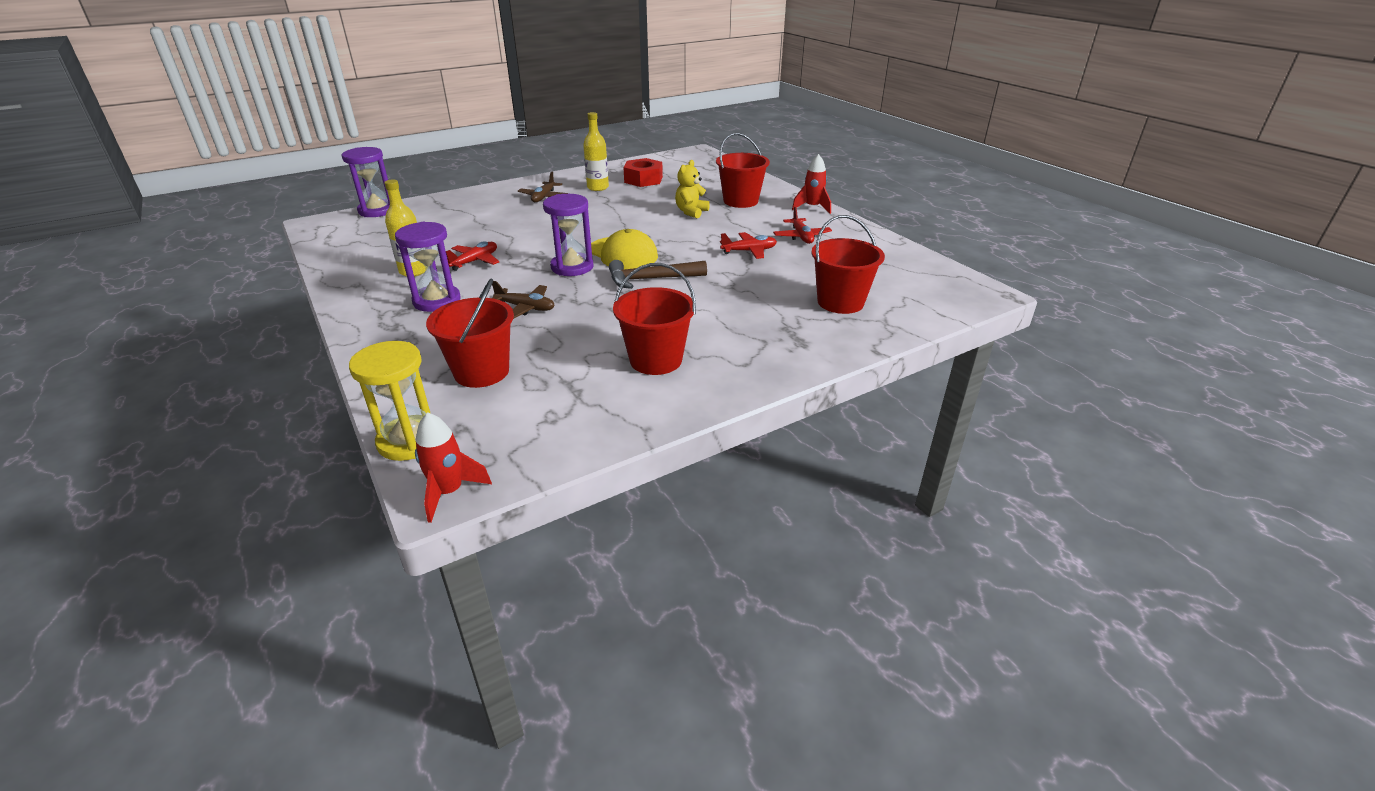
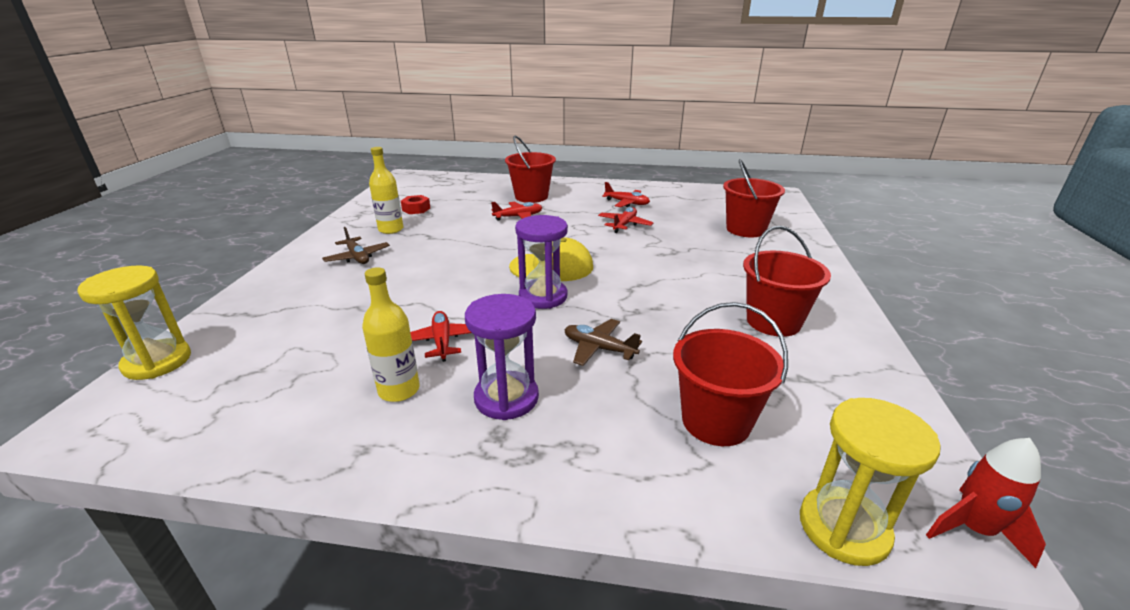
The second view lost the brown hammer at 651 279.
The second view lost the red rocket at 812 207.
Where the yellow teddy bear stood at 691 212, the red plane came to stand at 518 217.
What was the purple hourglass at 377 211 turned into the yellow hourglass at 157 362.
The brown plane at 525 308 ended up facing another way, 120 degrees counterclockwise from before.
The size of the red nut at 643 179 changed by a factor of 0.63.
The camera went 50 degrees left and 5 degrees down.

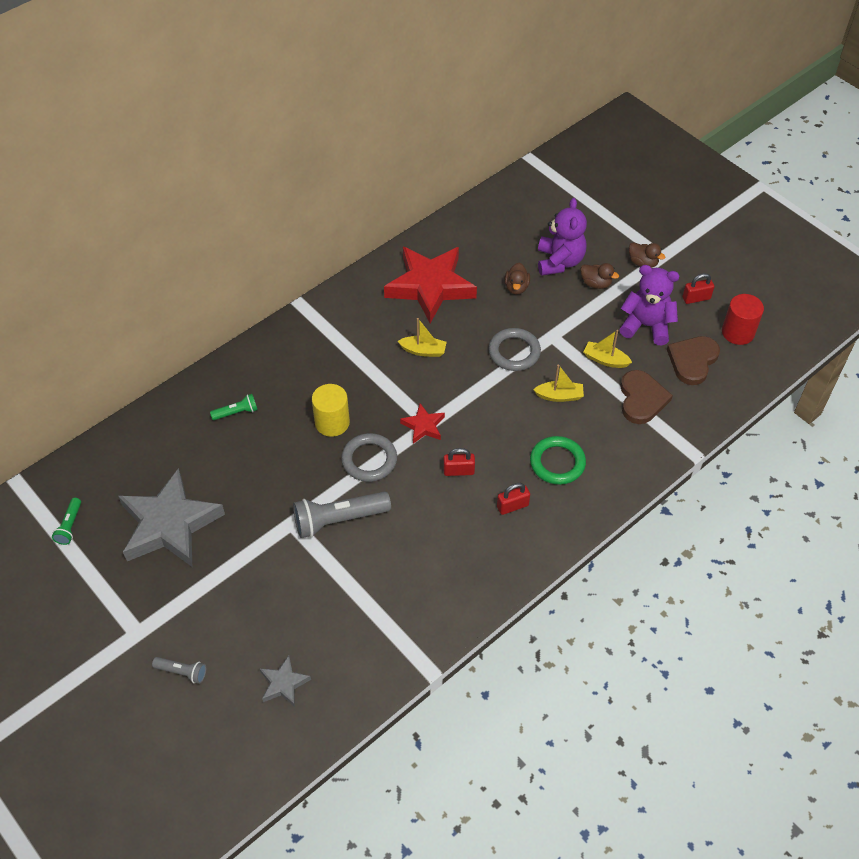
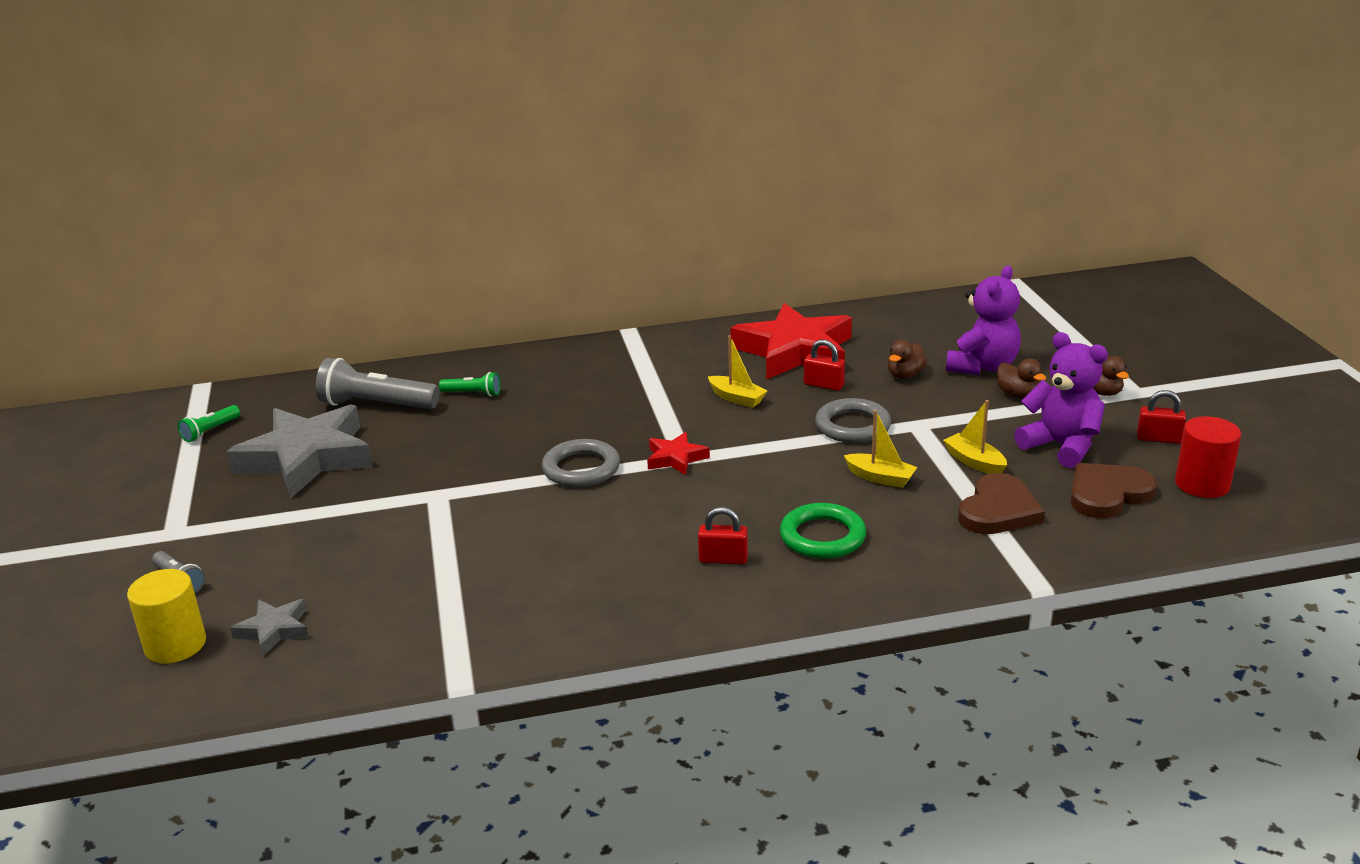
The grey flashlight ended up elsewhere, having gone from 339 520 to 376 405.
The yellow cylinder ended up elsewhere, having gone from 332 422 to 175 645.
The red padlock ended up elsewhere, having gone from 458 471 to 823 385.
The camera went 30 degrees right and 25 degrees down.

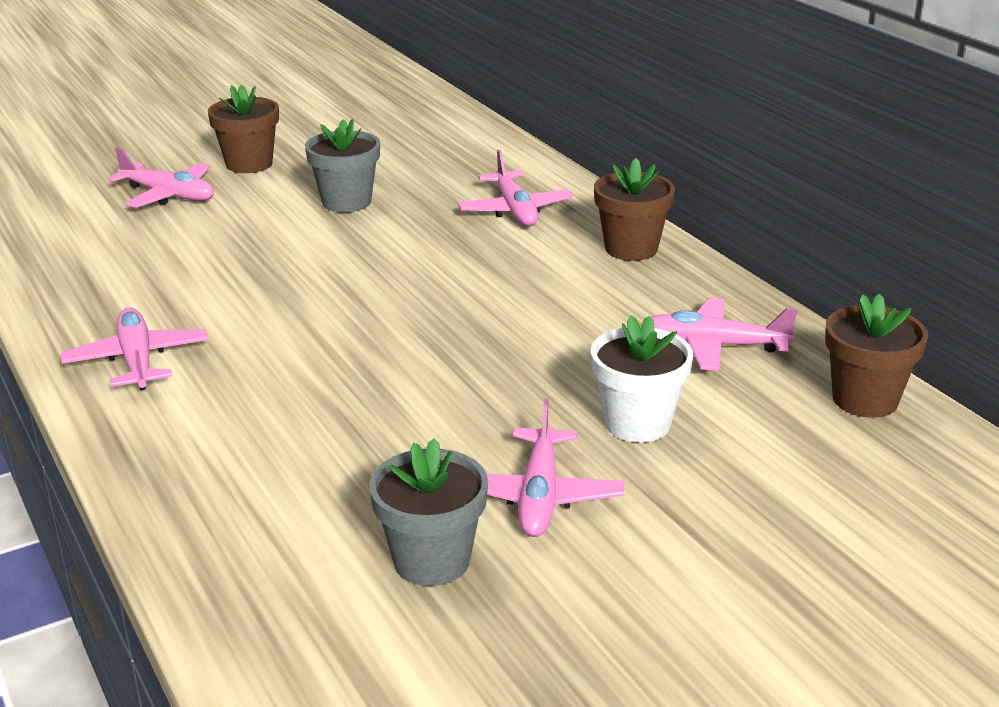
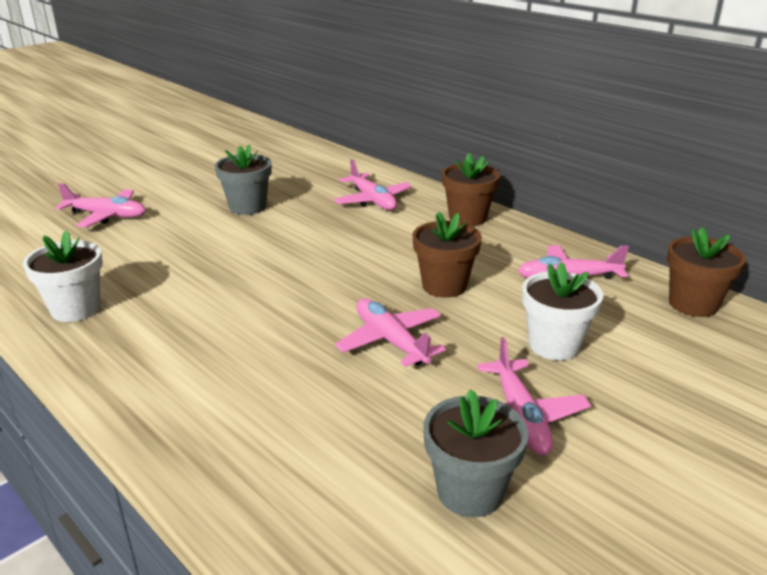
The second view gained the white flower pot at 76 309.
The pink plane ended up elsewhere, having gone from 137 360 to 390 340.
The brown flower pot ended up elsewhere, having gone from 249 164 to 444 286.
The camera went 15 degrees left and 0 degrees up.

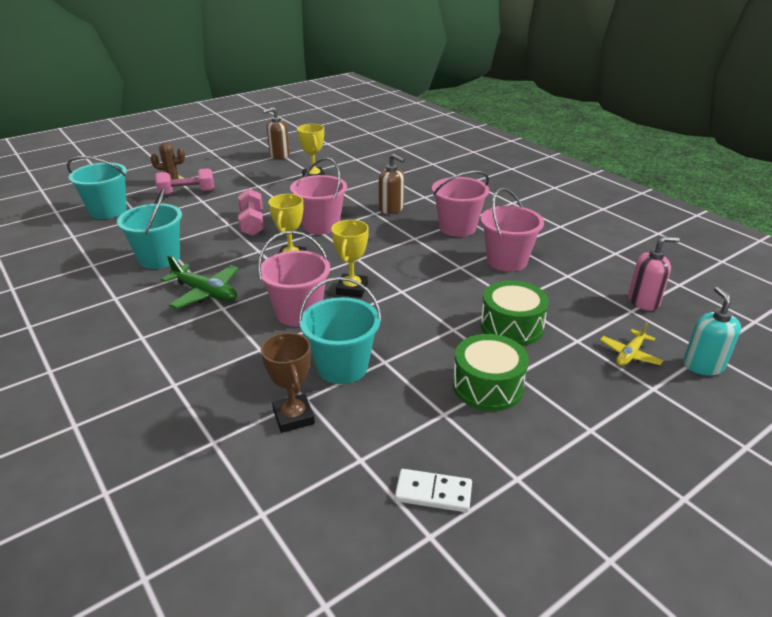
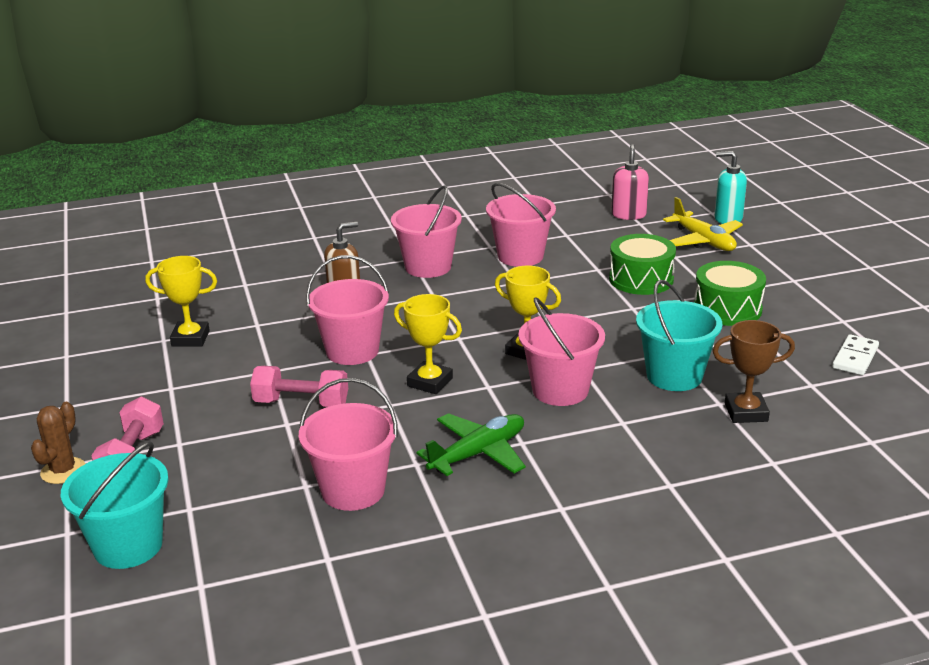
The second view lost the brown soap dispenser at 279 155.
What was the turquoise bucket at 159 258 turned into the pink bucket at 353 490.
The size of the yellow plane at 630 354 changed by a factor of 1.57.
The camera went 70 degrees left and 5 degrees down.

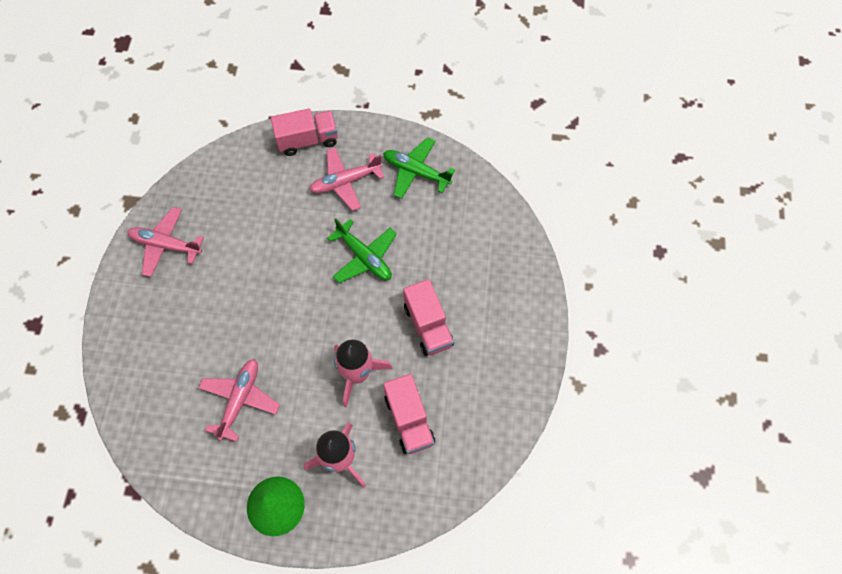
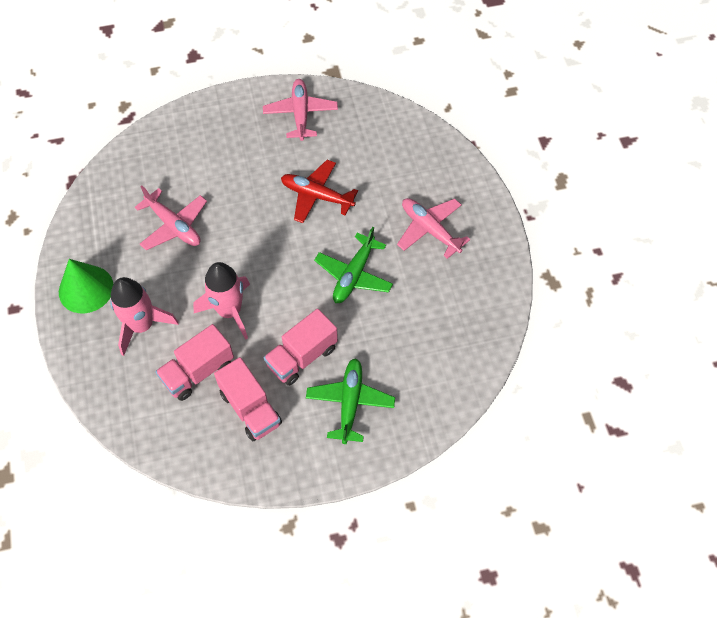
The second view gained the red plane at 317 196.
The pink truck ended up elsewhere, having gone from 307 140 to 251 408.
The green plane ended up elsewhere, having gone from 416 172 to 350 402.
The pink plane at 240 400 ended up facing another way, 45 degrees clockwise from before.
The camera went 70 degrees right and 5 degrees down.

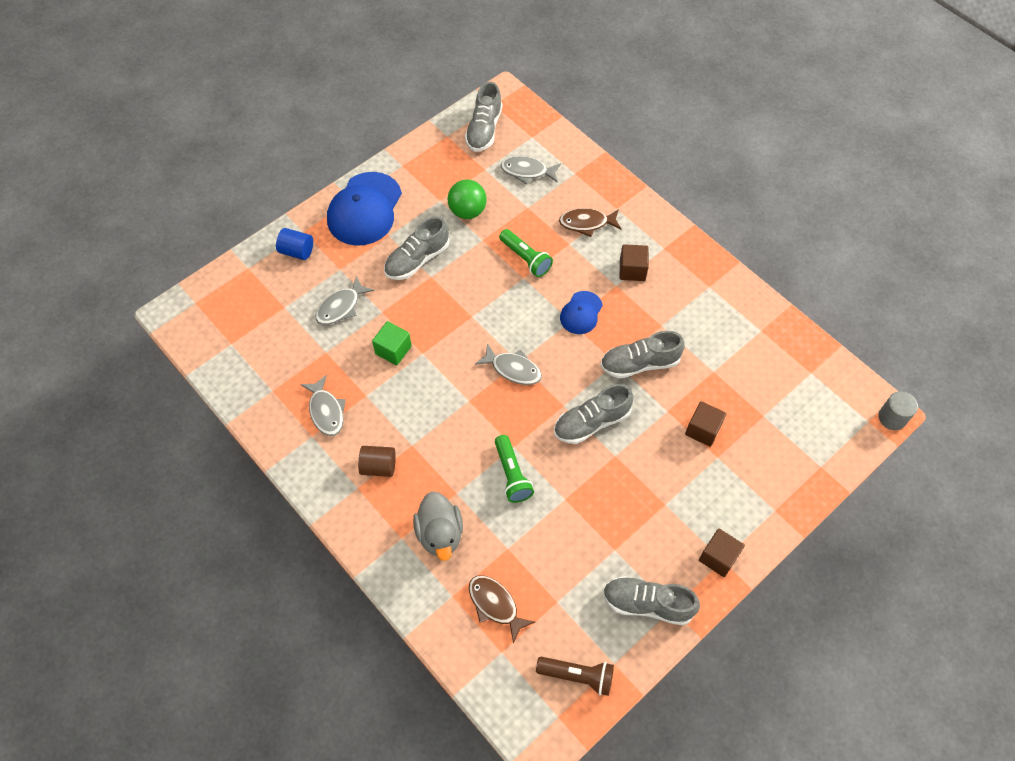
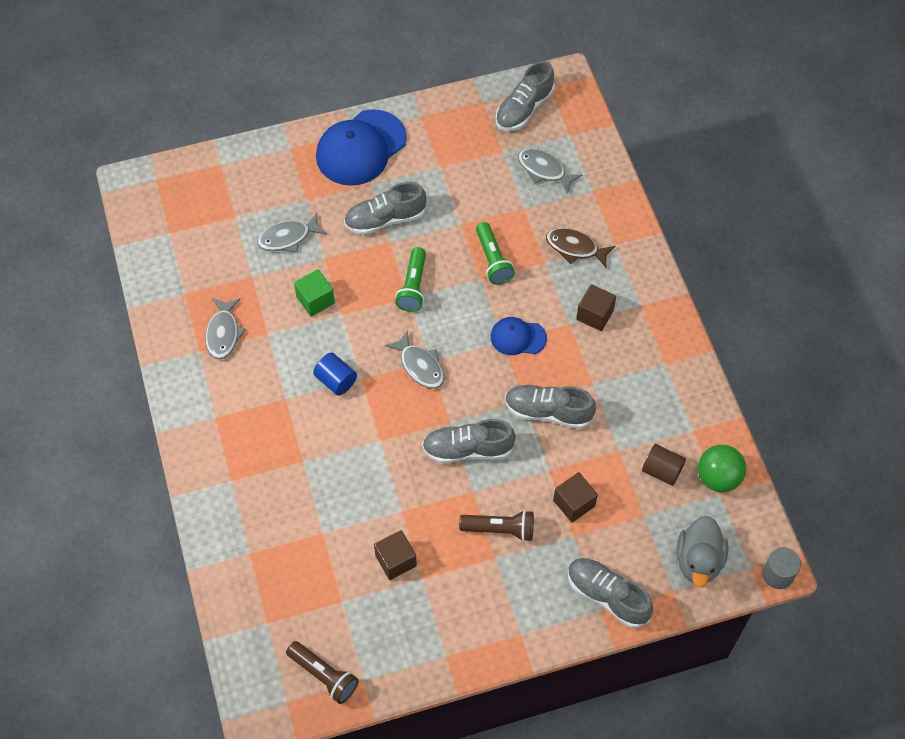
The second view lost the brown fish at 495 605.
The second view gained the brown flashlight at 500 529.
The blue cylinder ended up elsewhere, having gone from 297 251 to 336 380.
The brown cylinder ended up elsewhere, having gone from 378 466 to 661 471.
The grey duck ended up elsewhere, having gone from 440 534 to 698 561.
The green ball ended up elsewhere, having gone from 467 211 to 718 478.
The green flashlight ended up elsewhere, having gone from 512 474 to 413 287.
The grey shoe ended up elsewhere, having gone from 647 604 to 607 596.
The brown cube ended up elsewhere, having gone from 718 557 to 396 560.
The blue cap at 581 313 ended up facing another way, 45 degrees clockwise from before.
The camera went 25 degrees right and 0 degrees up.

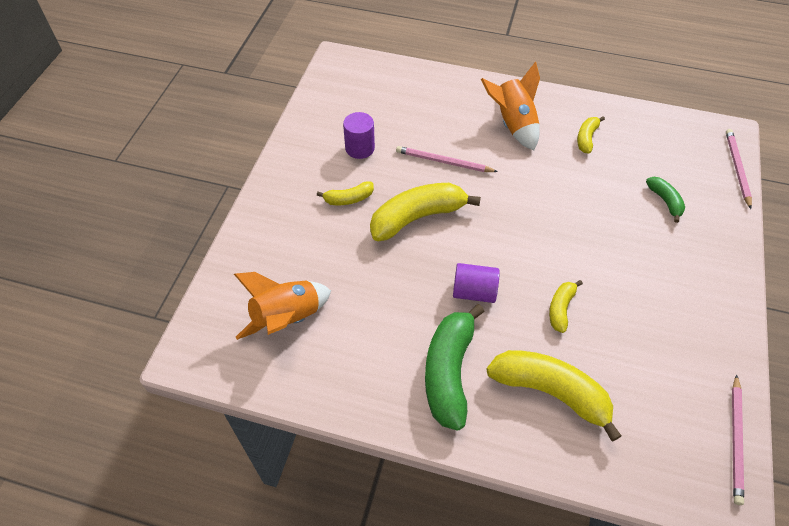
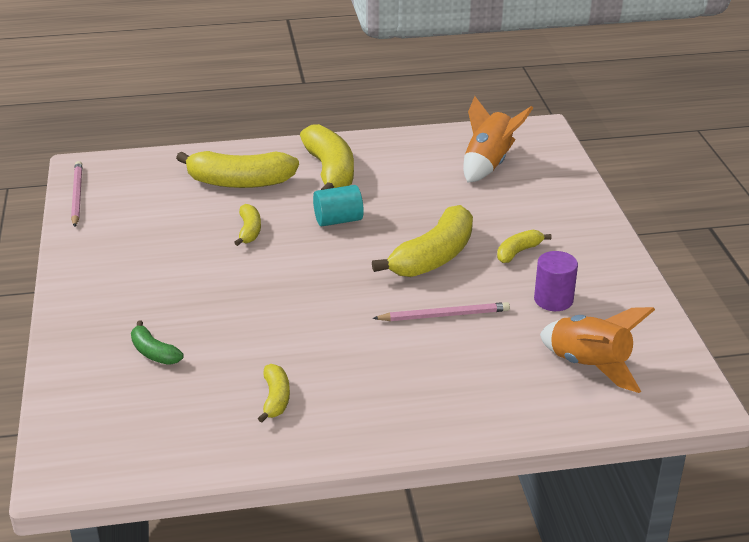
The second view lost the pink pencil at 737 168.
The orange rocket ended up elsewhere, having gone from 513 124 to 589 365.
What was the green banana at 449 372 turned into the yellow banana at 330 171.
What was the purple cylinder at 474 292 turned into the turquoise cylinder at 338 220.
The camera went 155 degrees right and 20 degrees down.

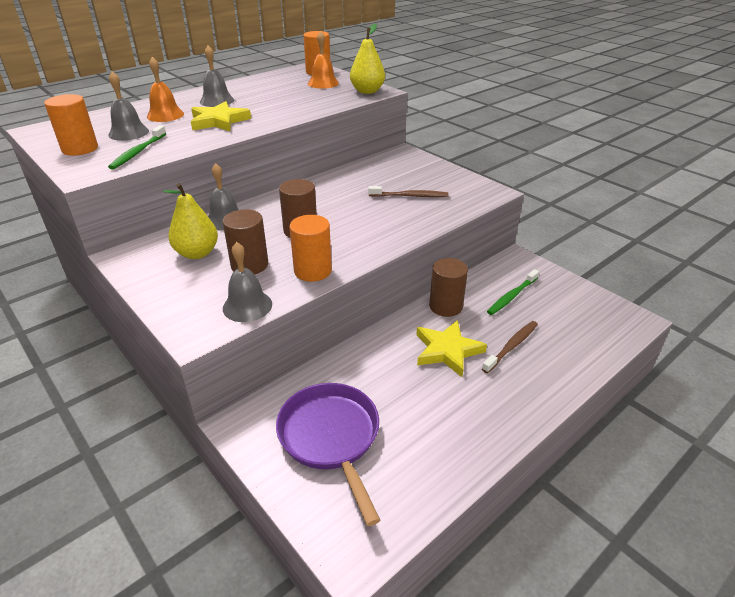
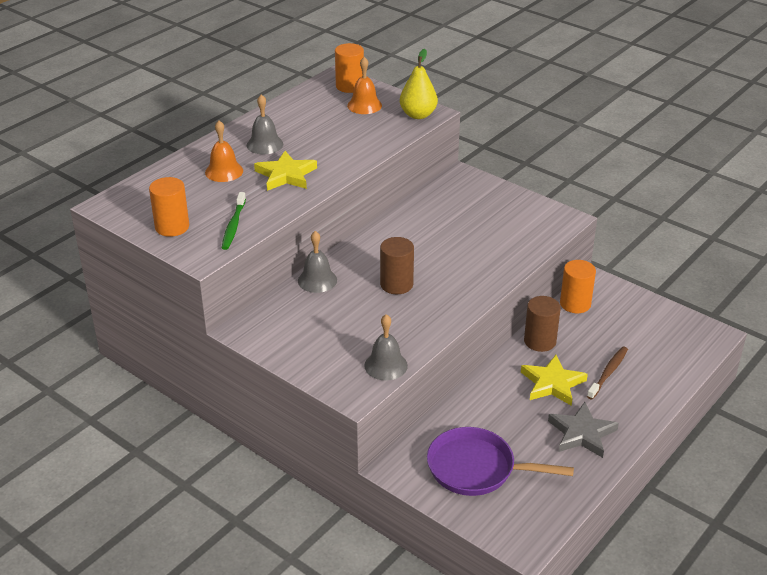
The second view lost the grey bell at 128 133.
The second view lost the yellow pear at 197 253.
The second view lost the brown cylinder at 249 265.
The second view lost the brown toothbrush at 410 196.
The second view lost the green toothbrush at 511 296.
The second view gained the grey star at 581 433.
The orange cylinder ended up elsewhere, having gone from 313 271 to 575 304.
The purple pan at 331 438 ended up facing another way, 45 degrees counterclockwise from before.
The camera went 10 degrees left and 0 degrees up.

